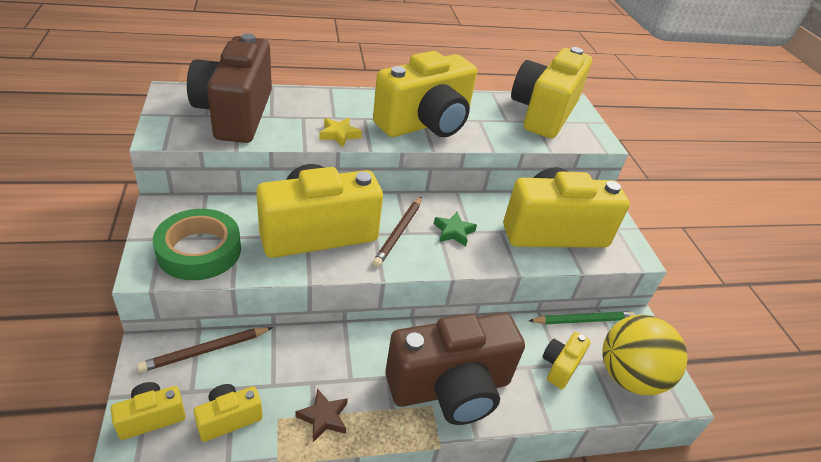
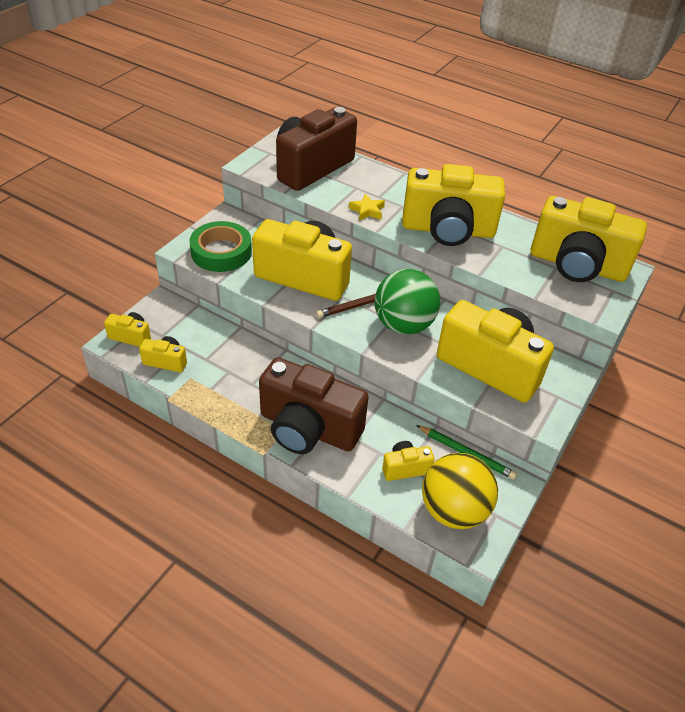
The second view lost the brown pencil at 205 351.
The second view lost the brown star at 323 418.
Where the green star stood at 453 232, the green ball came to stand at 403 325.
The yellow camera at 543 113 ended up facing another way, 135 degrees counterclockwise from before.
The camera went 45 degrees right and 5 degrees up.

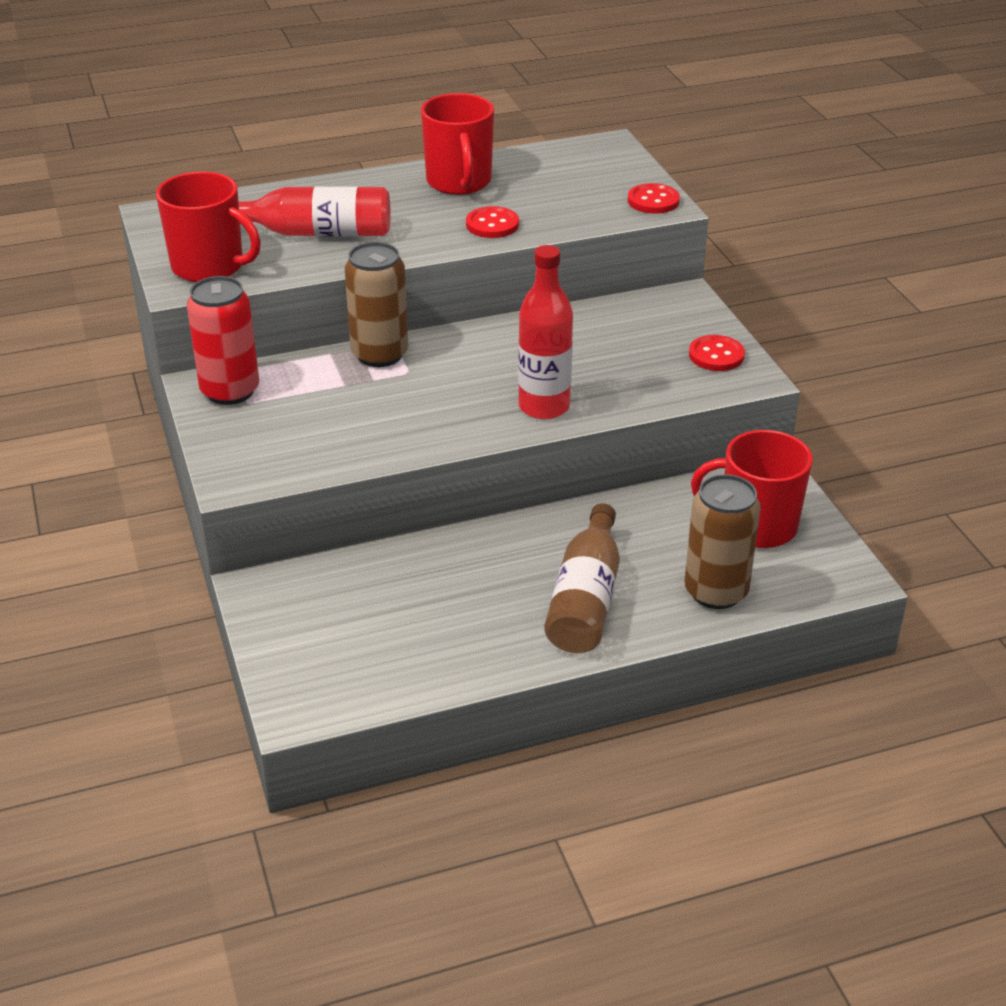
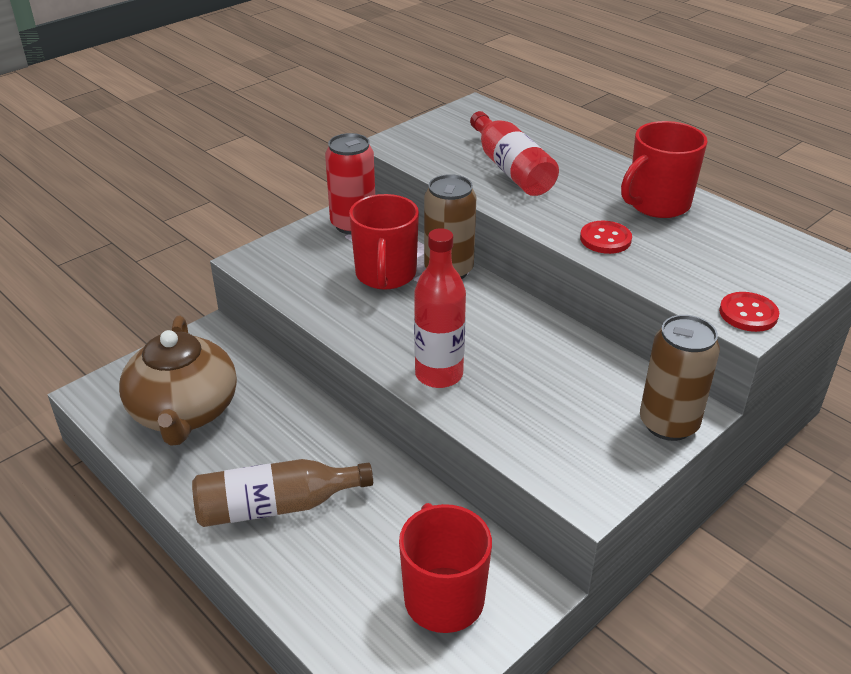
The second view lost the red button at 716 355.
The second view gained the brown teapot at 184 412.
The red mug ended up elsewhere, having gone from 210 267 to 385 275.
The brown can ended up elsewhere, having gone from 716 591 to 668 424.
The camera went 65 degrees right and 0 degrees up.

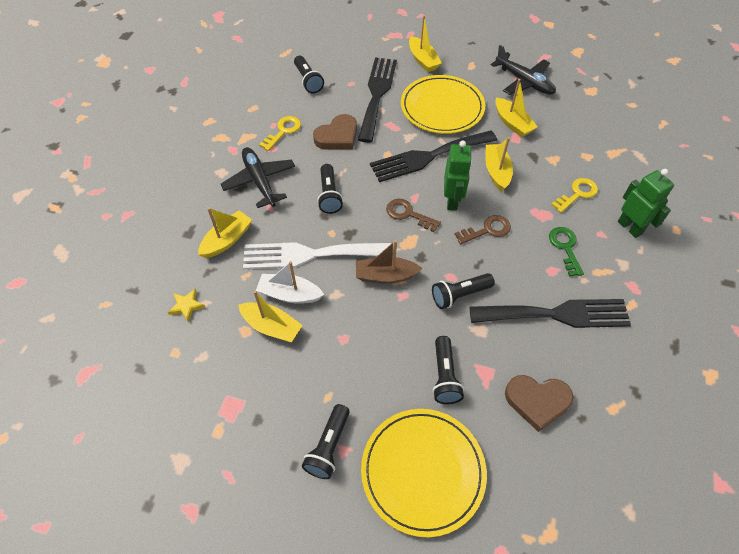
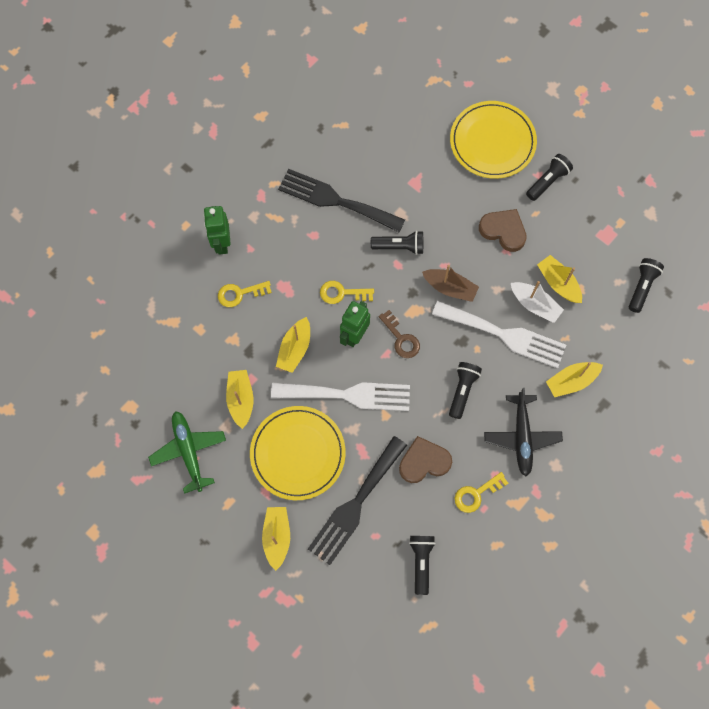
The second view lost the yellow star at 186 306.
The second view lost the green key at 565 248.
The black flashlight ended up elsewhere, having gone from 444 376 to 642 287.
The brown heart ended up elsewhere, having gone from 537 401 to 503 231.
What was the black fork at 428 157 turned into the white fork at 348 395.
What was the brown key at 487 230 turned into the yellow key at 342 293.
What was the black plane at 524 81 turned into the green plane at 189 452.
The camera went 155 degrees left and 15 degrees up.

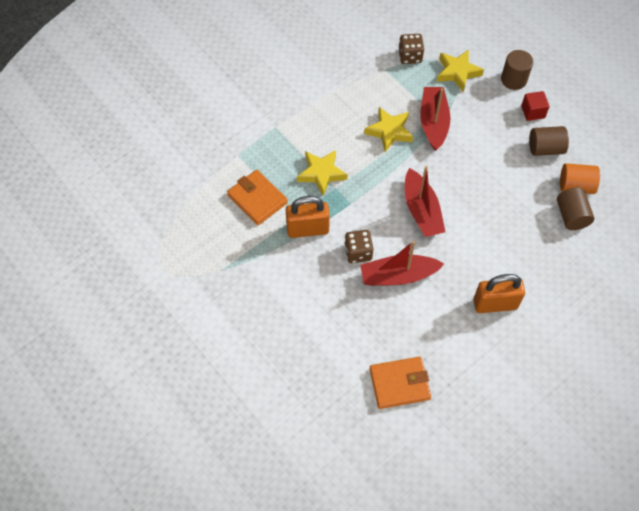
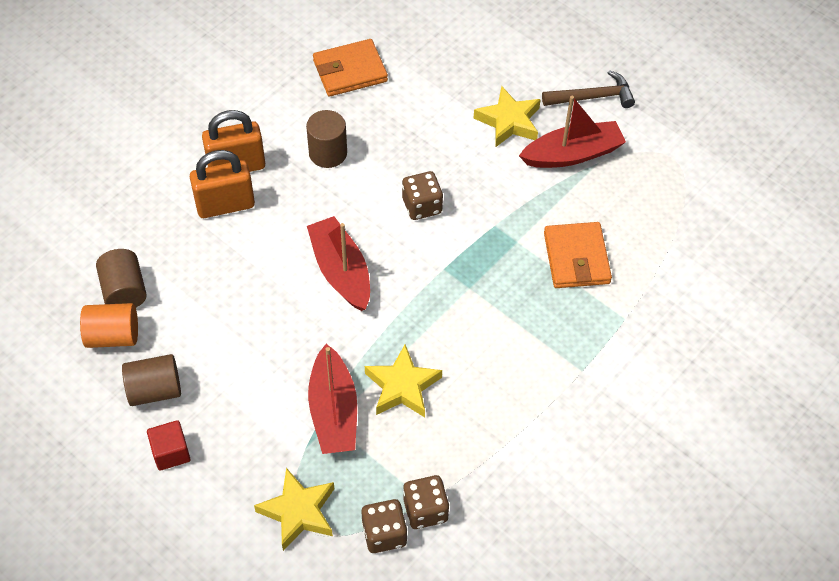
The second view gained the brown dice at 425 510.
The second view gained the brown hammer at 592 97.
The orange padlock ended up elsewhere, having gone from 307 229 to 225 205.
The yellow star ended up elsewhere, having gone from 321 174 to 509 121.
The red boat ended up elsewhere, having gone from 398 276 to 572 154.
The brown cylinder ended up elsewhere, having gone from 513 79 to 328 153.
The orange wallet at 257 199 ended up facing another way, 45 degrees clockwise from before.
The camera went 170 degrees right and 5 degrees down.

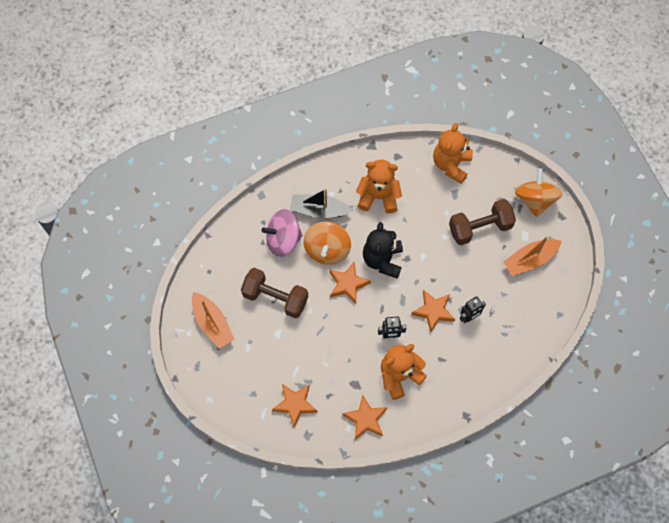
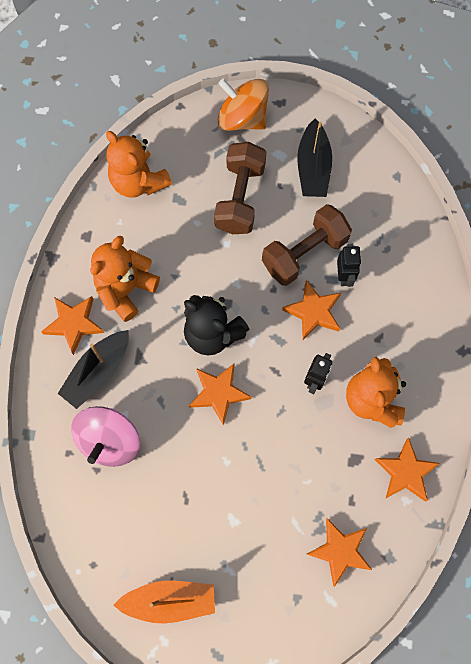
The second view lost the orange spinning top at 327 250.
The second view gained the orange star at 74 324.
The brown dumbbell ended up elsewhere, having gone from 275 298 to 304 253.
What was the orange boat at 530 260 turned into the black boat at 313 168.
The camera went 60 degrees left and 5 degrees up.

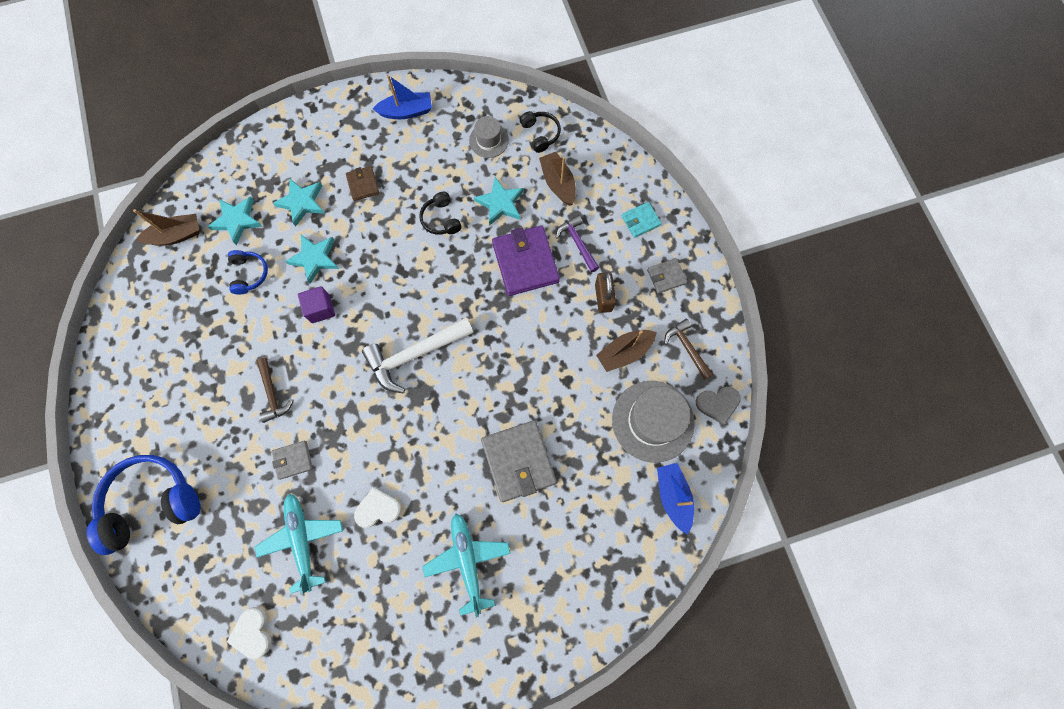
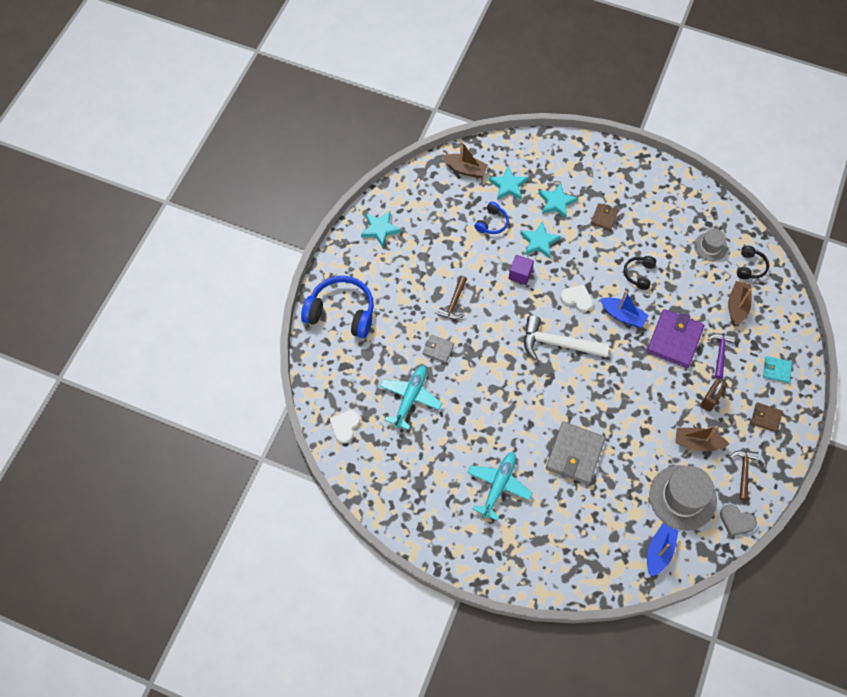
The white heart ended up elsewhere, having gone from 378 509 to 577 299.
The blue boat ended up elsewhere, having gone from 406 111 to 622 315.
The turquoise star ended up elsewhere, having gone from 500 203 to 380 229.
What was the grey wallet at 666 276 turned into the brown wallet at 765 418.
The camera went 40 degrees right and 10 degrees down.

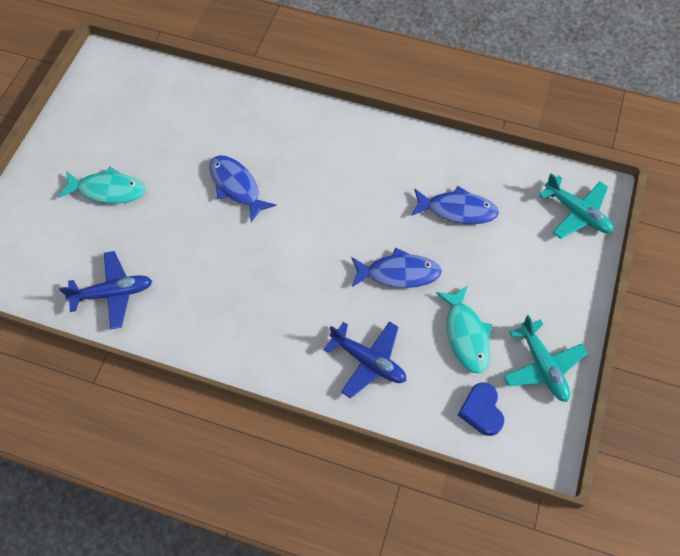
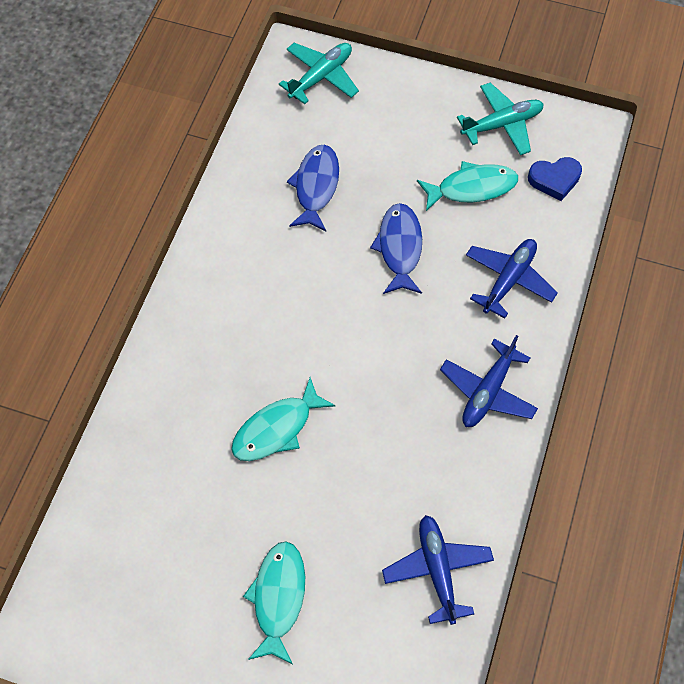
The second view gained the blue plane at 488 391.
What was the blue fish at 236 186 turned into the turquoise fish at 277 428.
The camera went 90 degrees left and 0 degrees up.

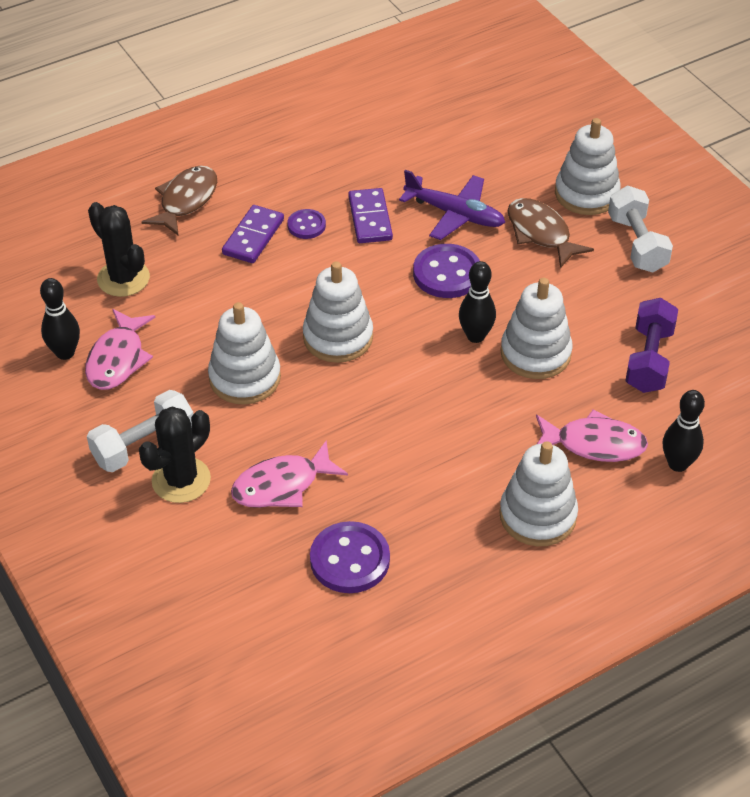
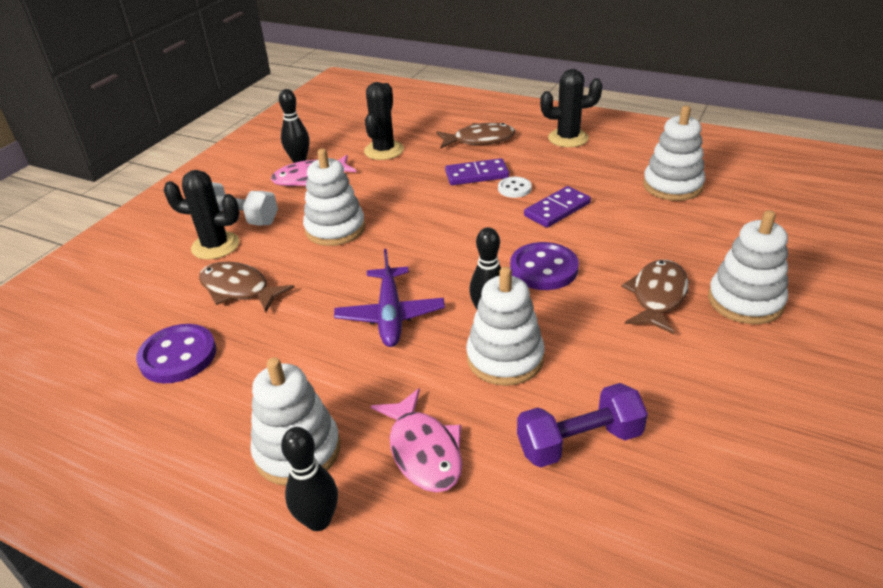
The second view lost the white dumbbell at 637 244.
The second view gained the black cactus at 568 138.
The white stacking toy ended up elsewhere, having gone from 338 337 to 672 186.
The purple plane ended up elsewhere, having gone from 454 214 to 390 315.
The black bowling pin ended up elsewhere, having gone from 678 464 to 318 520.
What was the pink fish at 282 485 turned into the brown fish at 239 289.
What was the purple button at 306 225 turned into the white button at 514 188.
The camera went 60 degrees right and 10 degrees down.

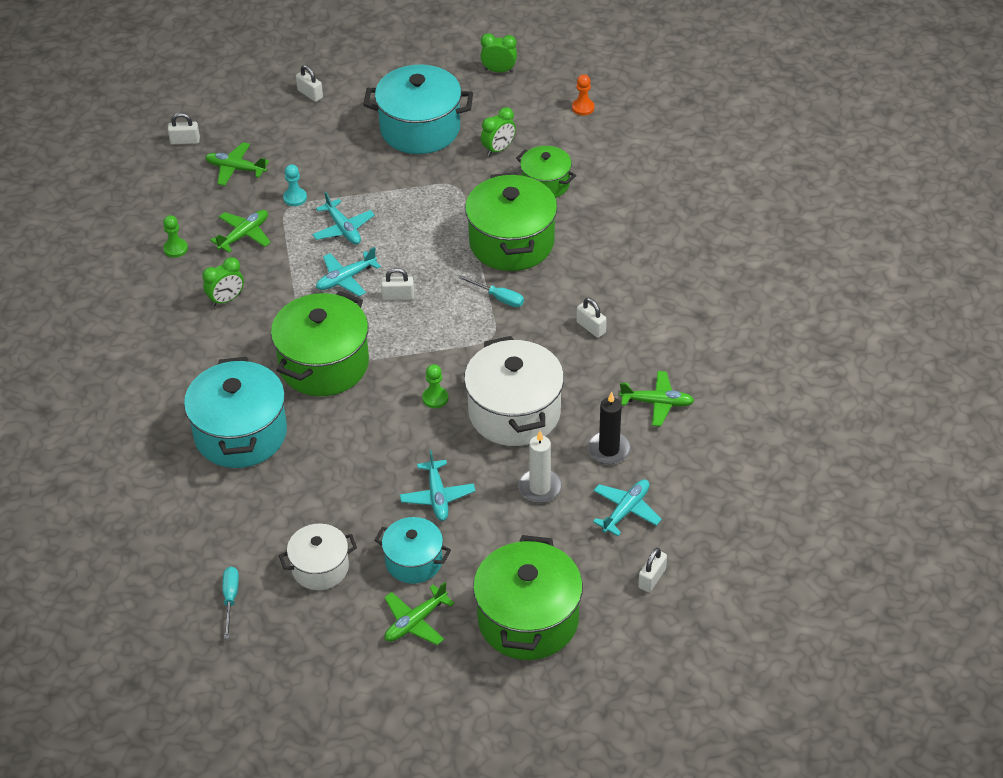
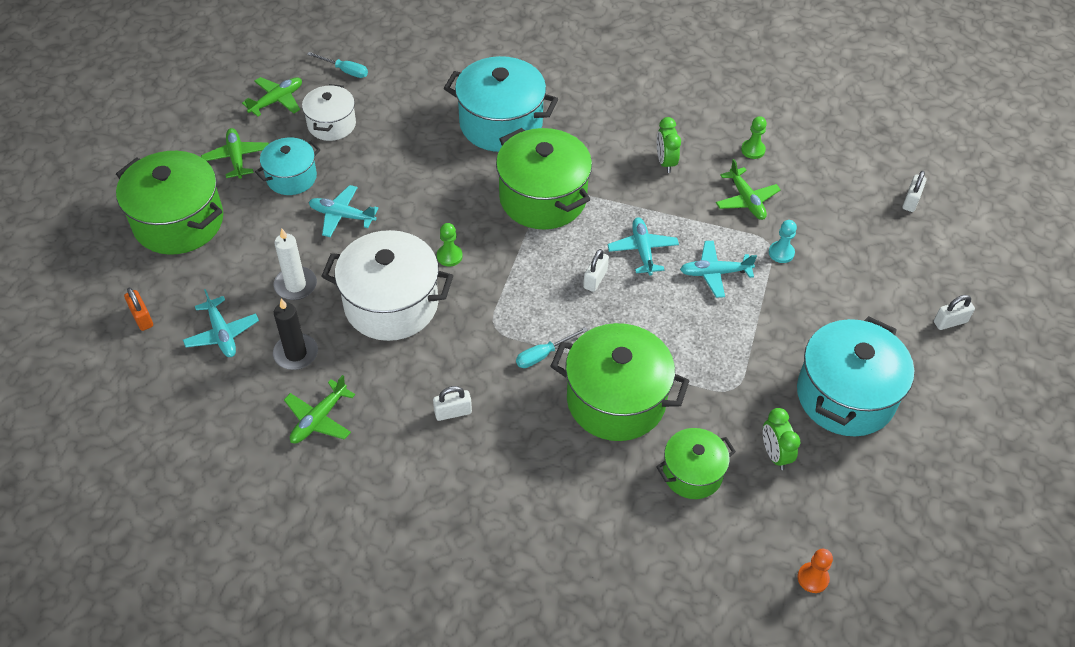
The second view lost the green clock at 499 71.
The green plane ended up elsewhere, having gone from 235 169 to 277 100.
What was the white padlock at 652 578 turned into the orange padlock at 142 317.
The camera went 115 degrees right and 5 degrees up.

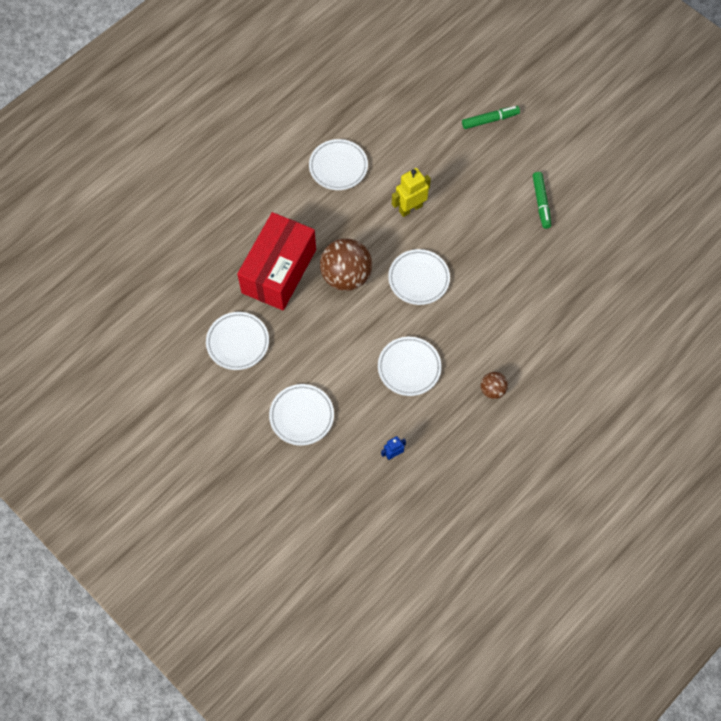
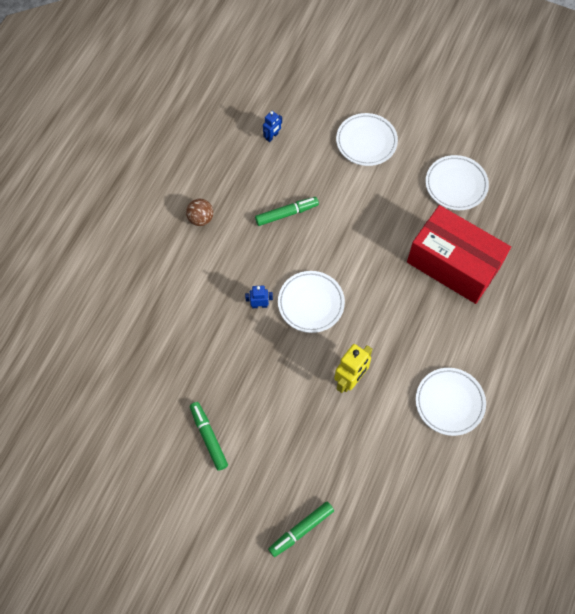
The second view lost the brown ball at 346 276.
The second view gained the blue robot at 259 305.
Where the white plate stood at 409 368, the green marker came to stand at 286 213.
The red box at 279 271 ended up facing another way, 60 degrees counterclockwise from before.
The camera went 160 degrees right and 0 degrees up.

